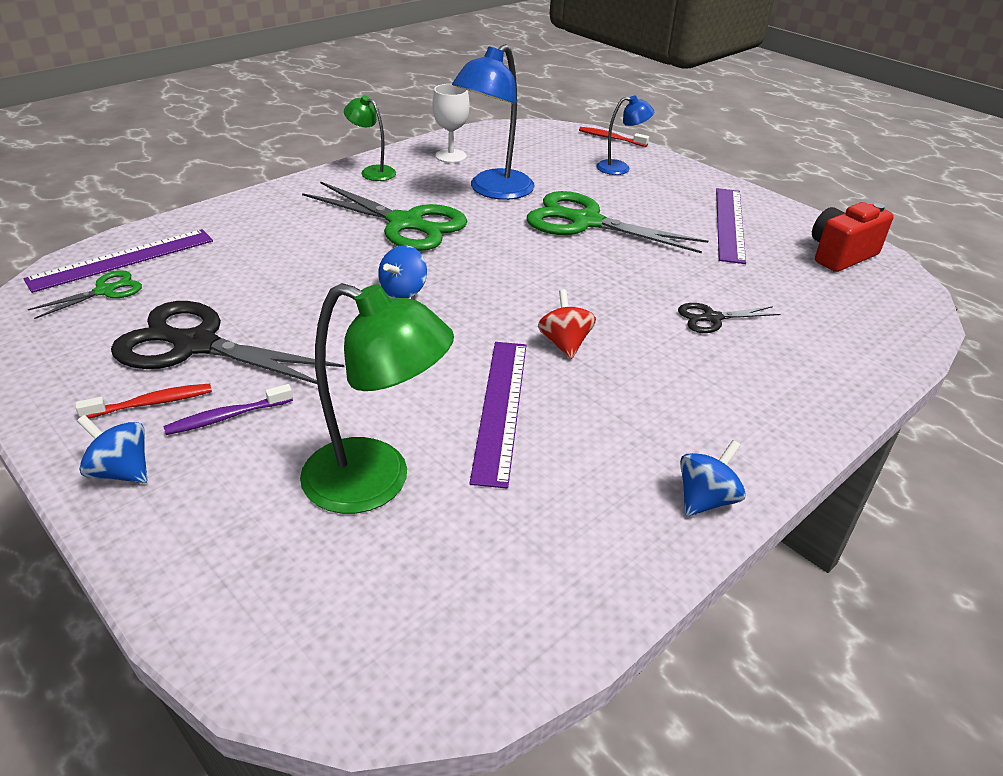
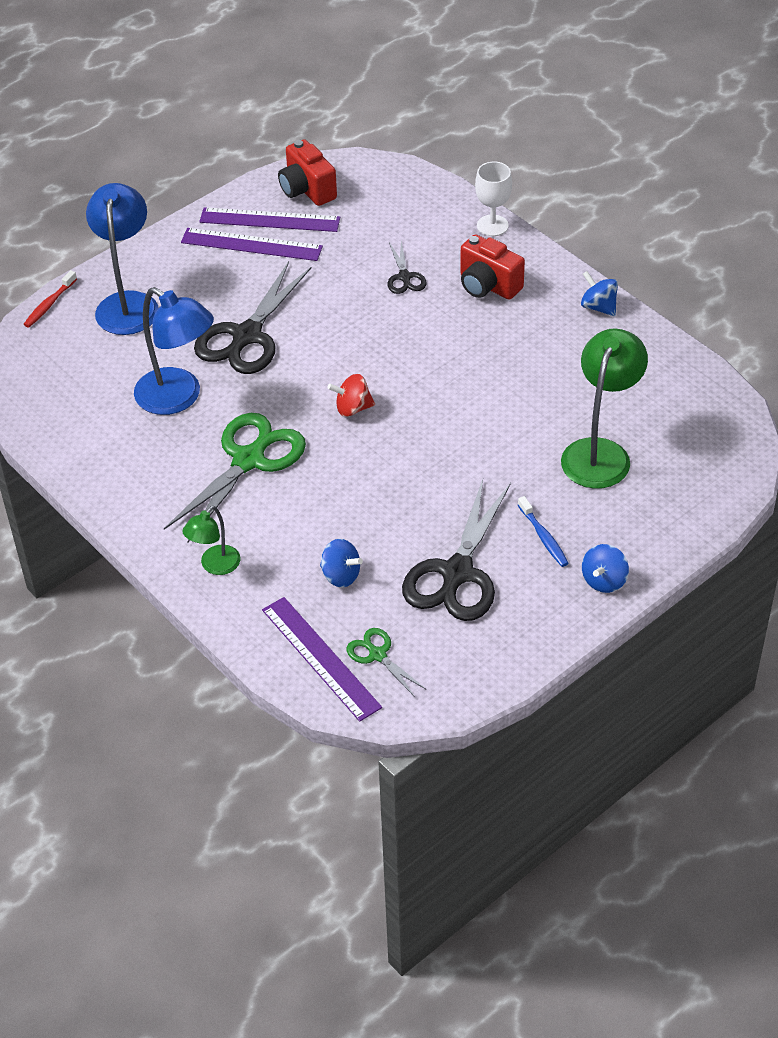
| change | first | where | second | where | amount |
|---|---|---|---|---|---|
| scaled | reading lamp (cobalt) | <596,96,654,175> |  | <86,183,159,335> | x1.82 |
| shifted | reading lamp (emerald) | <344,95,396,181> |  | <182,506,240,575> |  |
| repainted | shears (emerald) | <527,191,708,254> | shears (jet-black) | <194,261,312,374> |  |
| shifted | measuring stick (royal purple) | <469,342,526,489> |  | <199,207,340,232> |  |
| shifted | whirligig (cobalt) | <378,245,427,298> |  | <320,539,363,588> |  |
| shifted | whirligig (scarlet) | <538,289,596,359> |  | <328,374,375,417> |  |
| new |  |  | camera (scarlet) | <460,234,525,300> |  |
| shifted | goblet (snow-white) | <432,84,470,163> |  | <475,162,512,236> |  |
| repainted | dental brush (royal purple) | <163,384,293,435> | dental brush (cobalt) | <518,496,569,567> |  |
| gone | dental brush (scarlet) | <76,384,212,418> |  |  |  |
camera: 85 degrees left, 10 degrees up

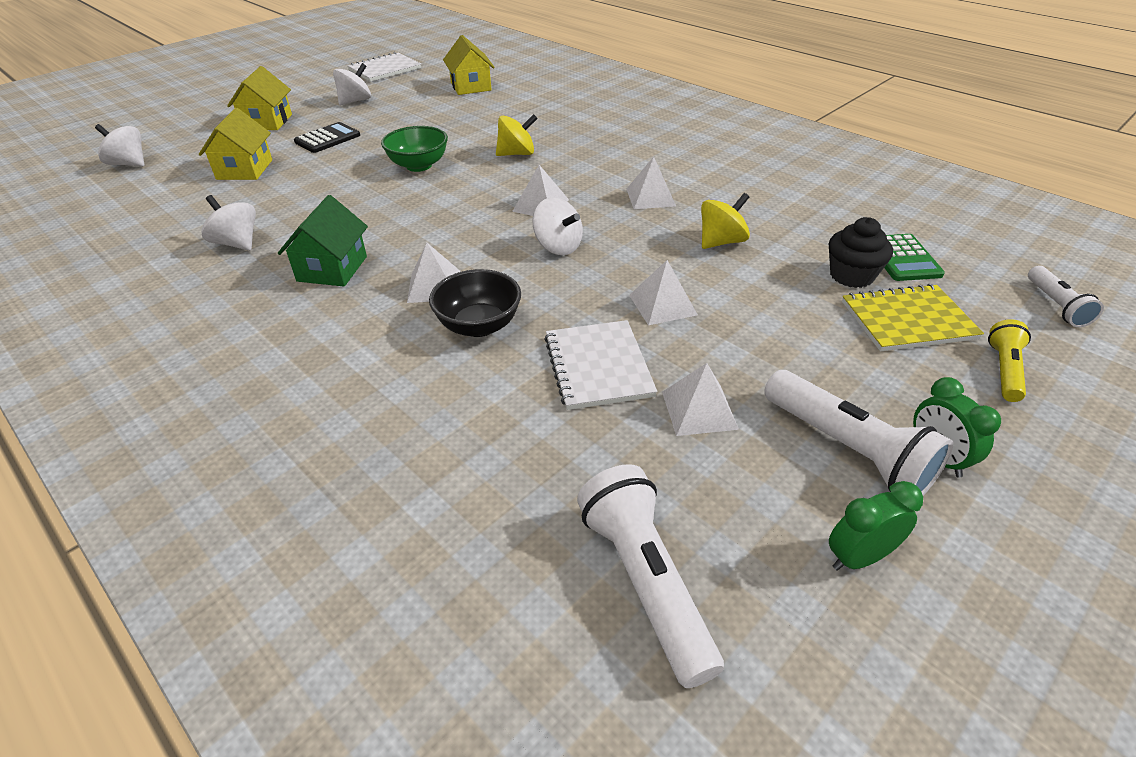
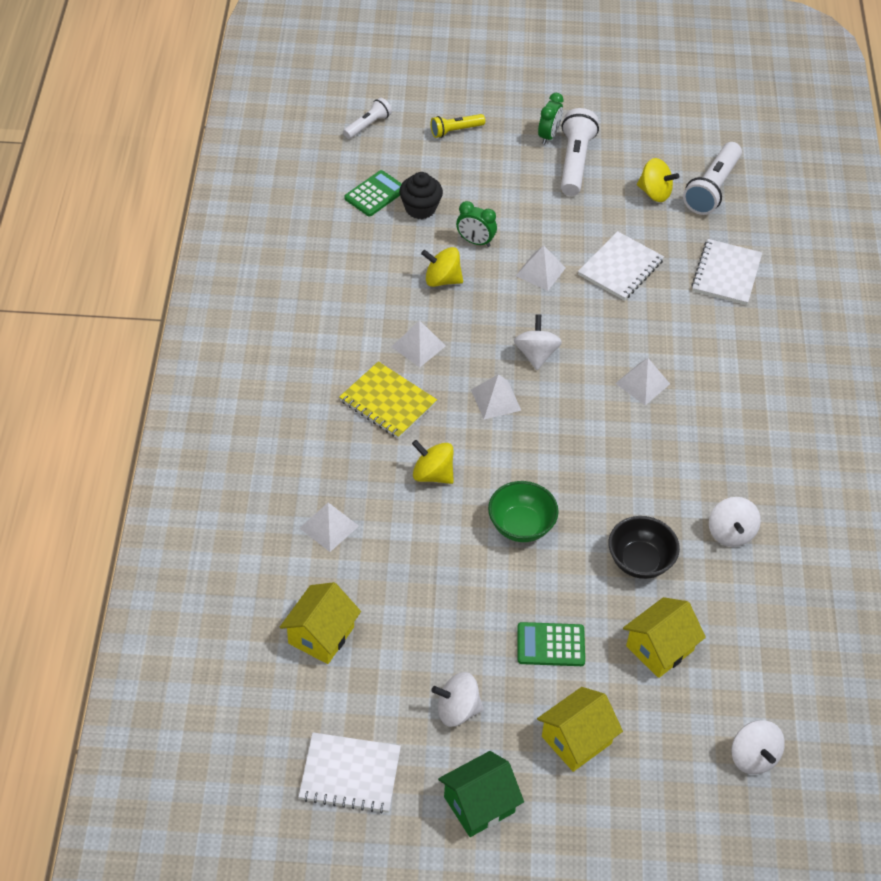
| change | first | where | second | where | amount |
|---|---|---|---|---|---|
| shifted | pyramid shape (snow-white) | <662,363,739,436> |  | <300,502,359,552> |  |
| shifted | notepad (yellow) | <842,284,984,351> |  | <339,361,437,439> |  |
| shifted | toy house (emerald) | <278,195,368,287> |  | <438,751,524,837> |  |
| shifted | bedside clock (emerald) | <829,481,923,571> |  | <456,201,497,247> |  |
| repainted | adding machine (jet-black) | <294,122,360,153> | adding machine (emerald) | <517,622,585,666> |  |
| shifted | deep dish (jet-black) | <429,269,521,337> |  | <608,516,680,579> |  |
| new |  |  | whirligig (yellow) | <637,158,679,202> |  |
| new |  |  | notepad (snow-white) | <691,239,762,305> |  |
camera: 135 degrees left, 10 degrees up

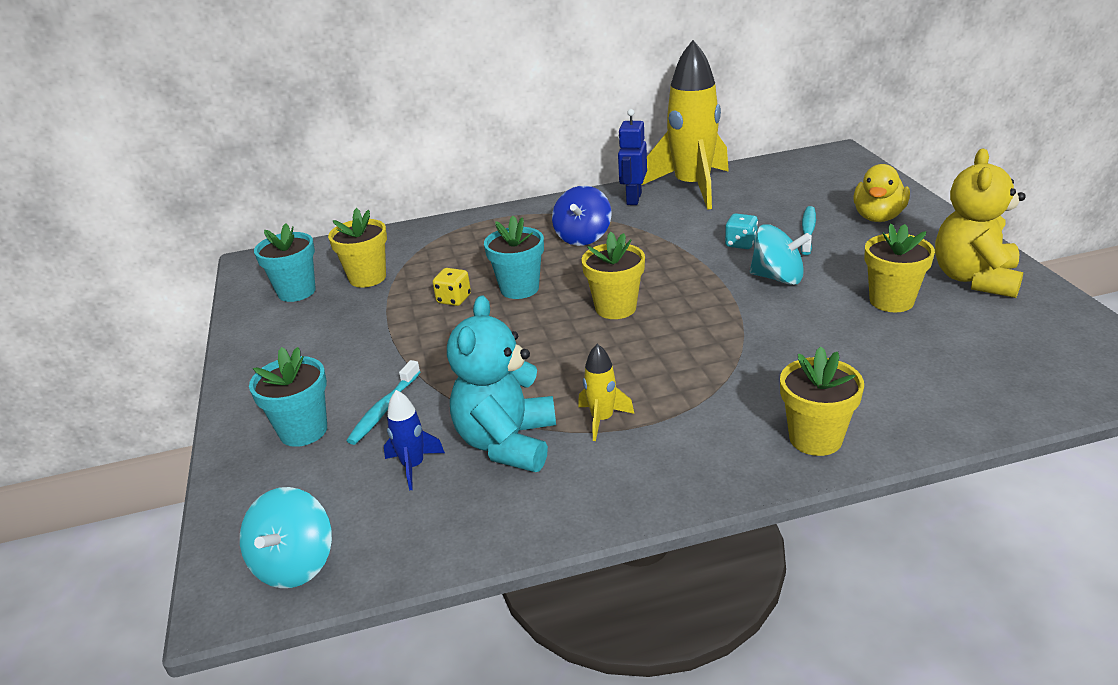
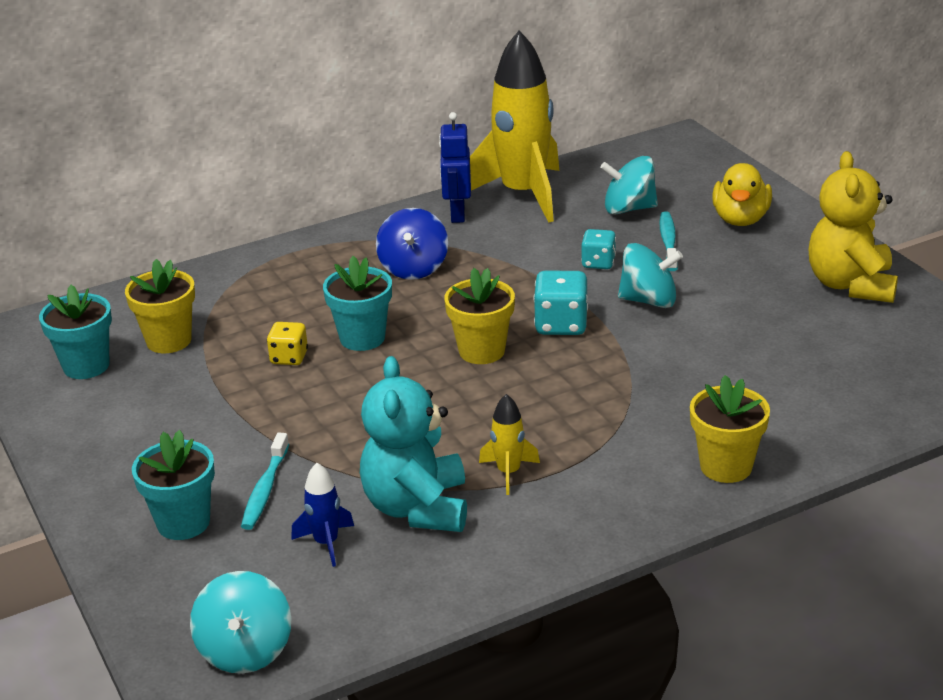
| change | first | where | second | where | amount |
|---|---|---|---|---|---|
| new |  |  | game die (turquoise) | <533,271,588,335> |  |
| new |  |  | whirligig (turquoise) | <600,156,658,215> |  |
| gone | potted plant (yellow) | <865,223,935,312> |  |  |  |
camera: 15 degrees left, 0 degrees up

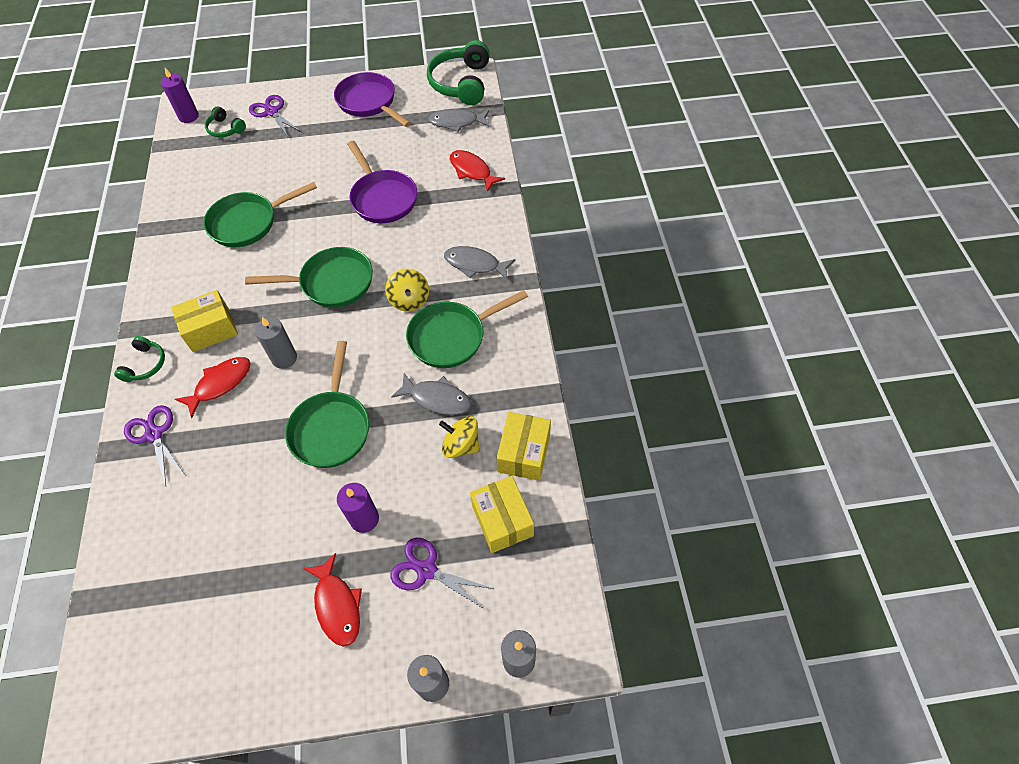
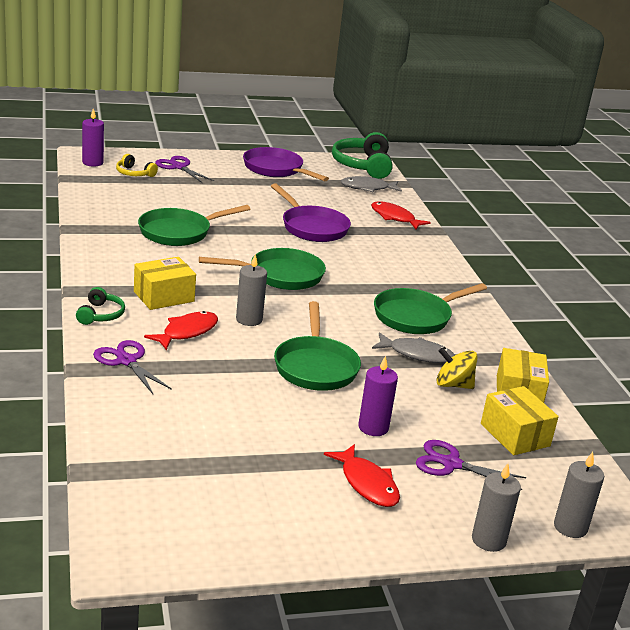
| change | first | where | second | where | amount |
|---|---|---|---|---|---|
| repainted | headset (emerald) | <205,107,246,137> | headset (yellow) | <116,154,158,177> |  |
| gone | whirligig (yellow) | <385,268,429,312> |  |  |  |
| gone | fish (ash-grey) | <444,246,515,280> |  |  |  |
camera: 10 degrees left, 30 degrees down

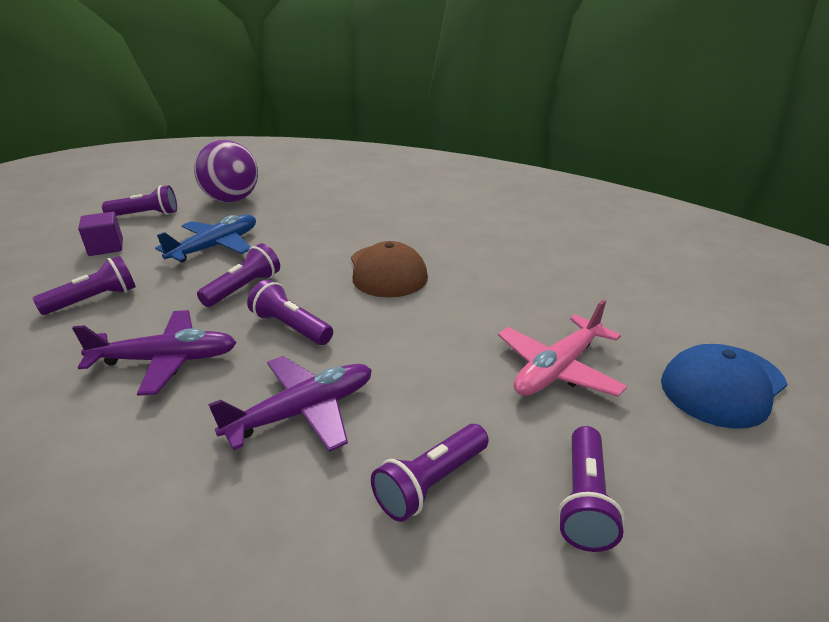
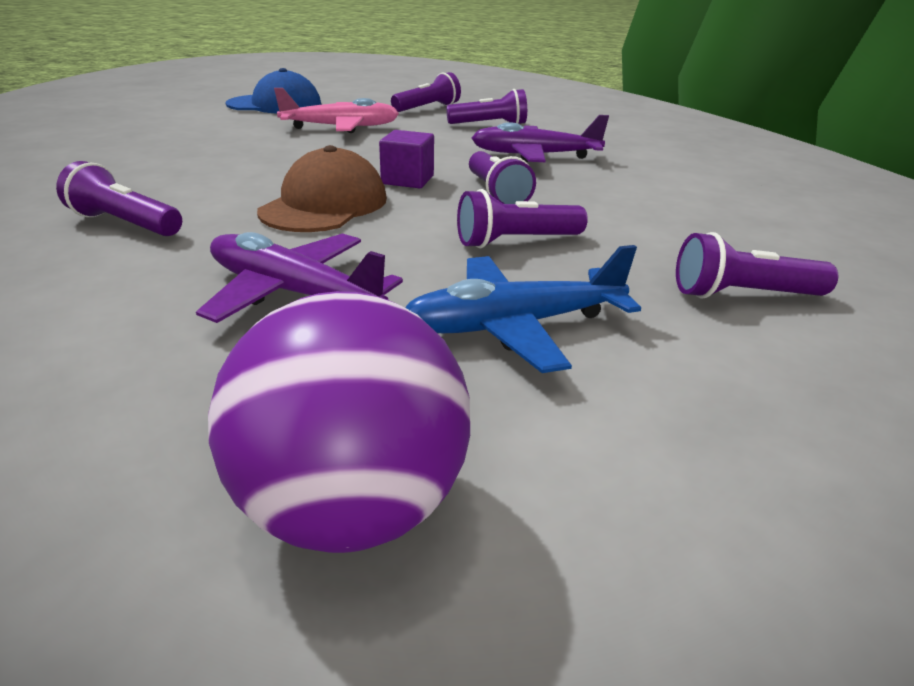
| change | first | where | second | where | amount |
|---|---|---|---|---|---|
| shifted | flashlight (royal purple) | <102,185,177,216> |  | <56,161,182,236> |  |
| shifted | aeroplane (royal purple) | <72,310,237,396> |  | <196,232,403,323> |  |
| shifted | solid cube (royal purple) | <78,212,123,256> |  | <379,130,434,188> |  |
camera: 145 degrees left, 0 degrees up

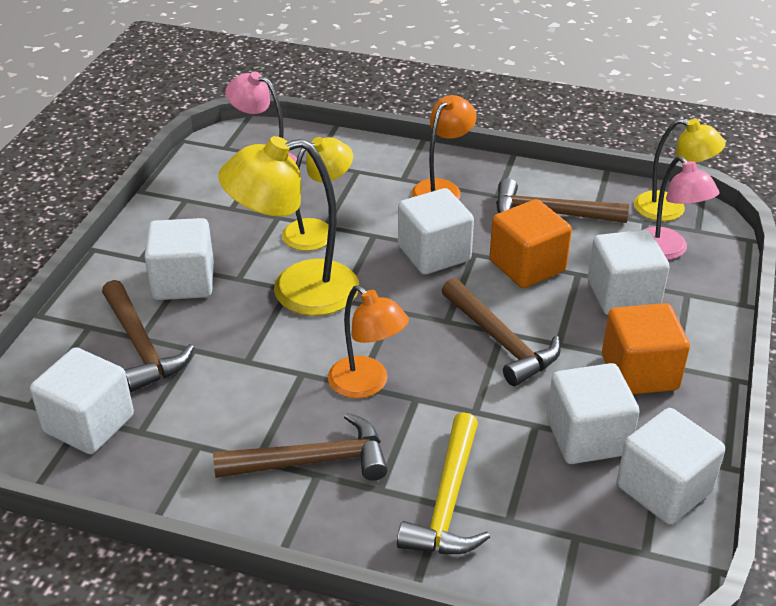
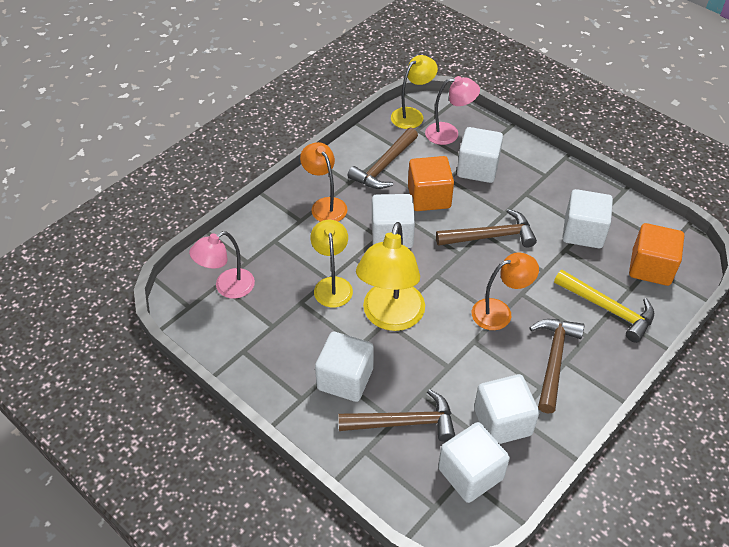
| change | first | where | second | where | amount |
|---|---|---|---|---|---|
| shifted | solid cube (snow-white) | <617,408,725,525> |  | <474,374,539,444> |  |
| shifted | solid cube (orange) | <602,303,690,394> |  | <629,223,684,286> |  |
camera: 65 degrees left, 10 degrees up

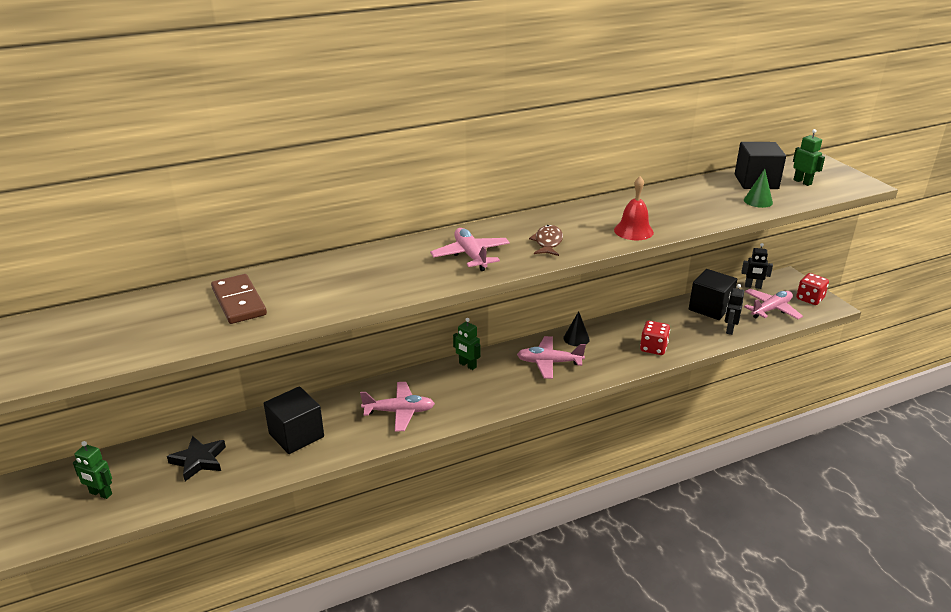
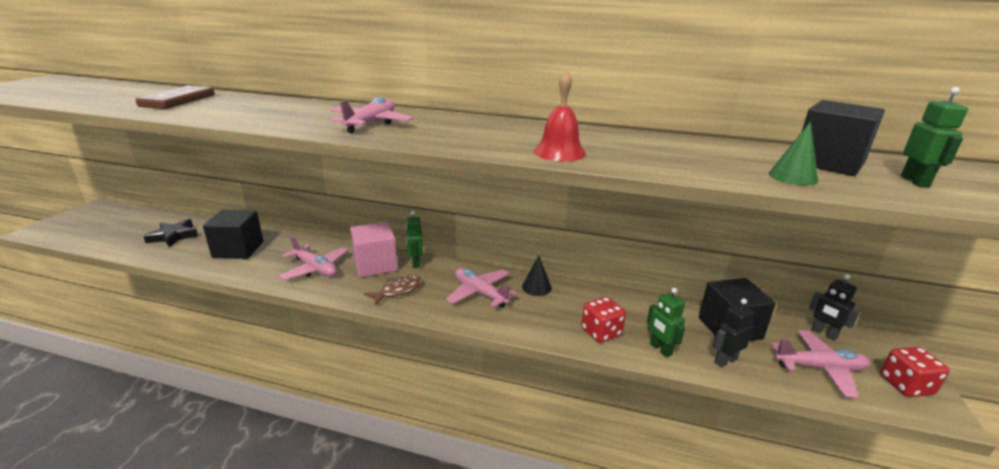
| change | first | where | second | where | amount |
|---|---|---|---|---|---|
| new |  |  | solid cube (rose-pink) | <350,222,398,277> |  |
| shifted | fish (brown) | <529,225,563,256> |  | <364,275,422,305> |  |
| shifted | robot figure (emerald) | <73,441,112,499> |  | <647,288,685,358> |  |
camera: 40 degrees right, 5 degrees down

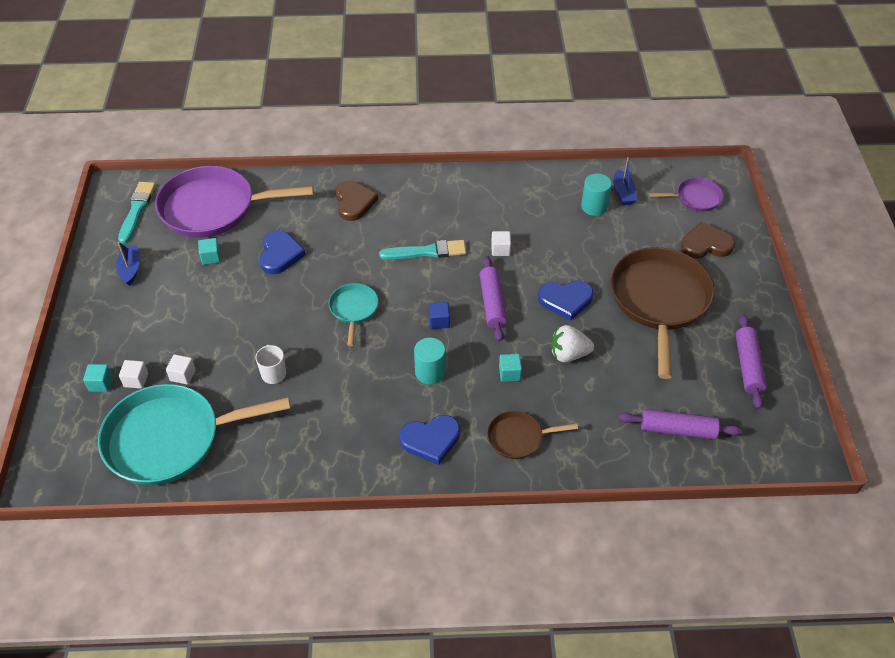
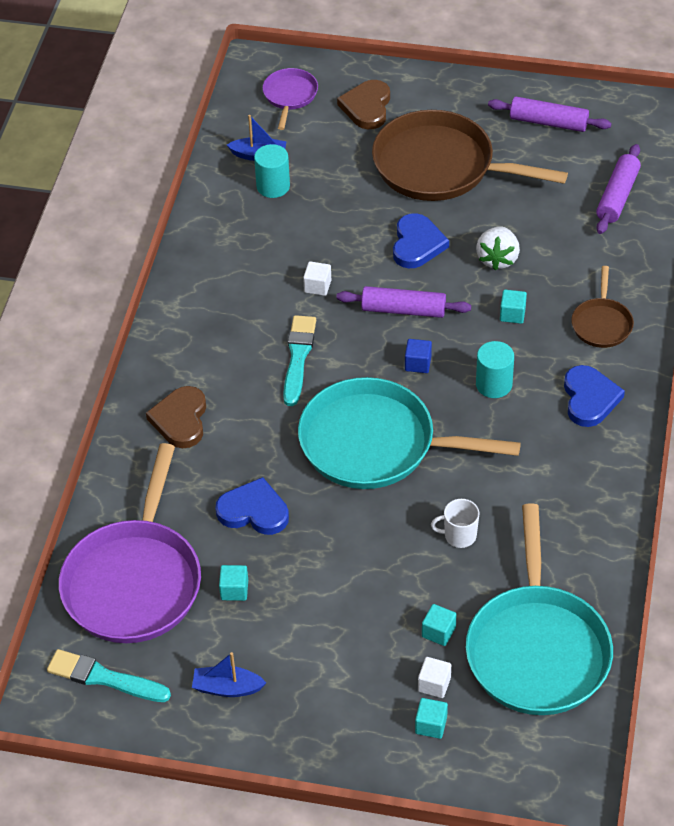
| change | first | where | second | where | amount |
|---|---|---|---|---|---|
| rotated | heart shape (brown) | <335,181,378,221> |  | <146,386,206,448> | 90 degrees counterclockwise |
| scaled | pan (turquoise) | <329,283,378,346> |  | <298,377,521,489> | x2.08 |
| repainted | solid cube (snow-white) | <166,355,196,384> | solid cube (turquoise) | <422,604,456,646> |  |
camera: 75 degrees left, 0 degrees up

